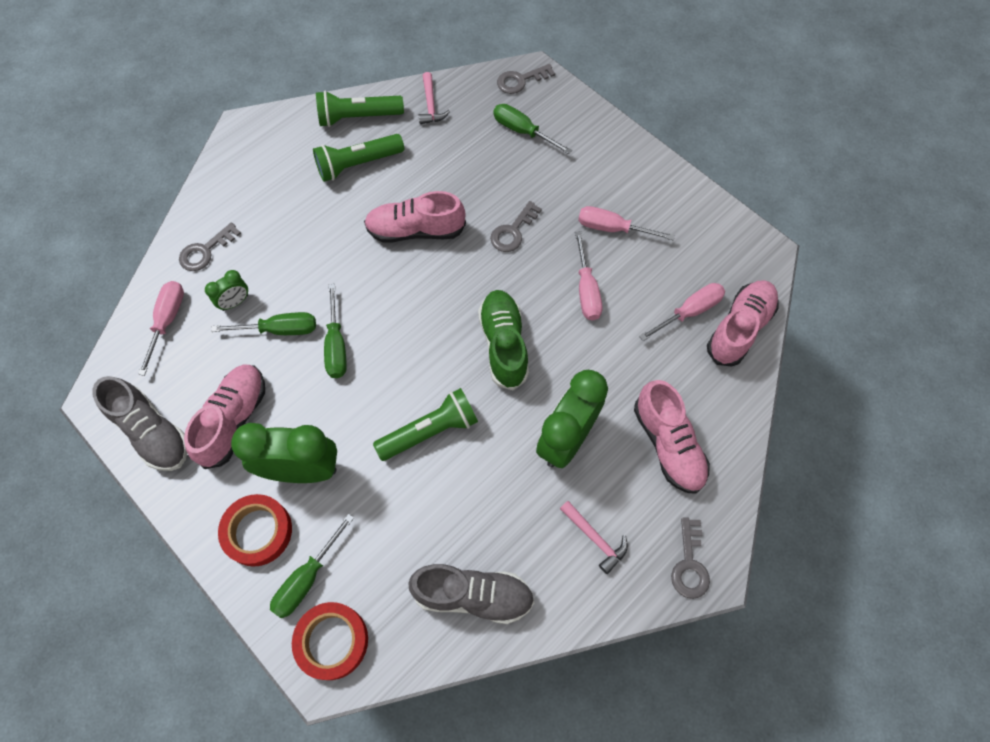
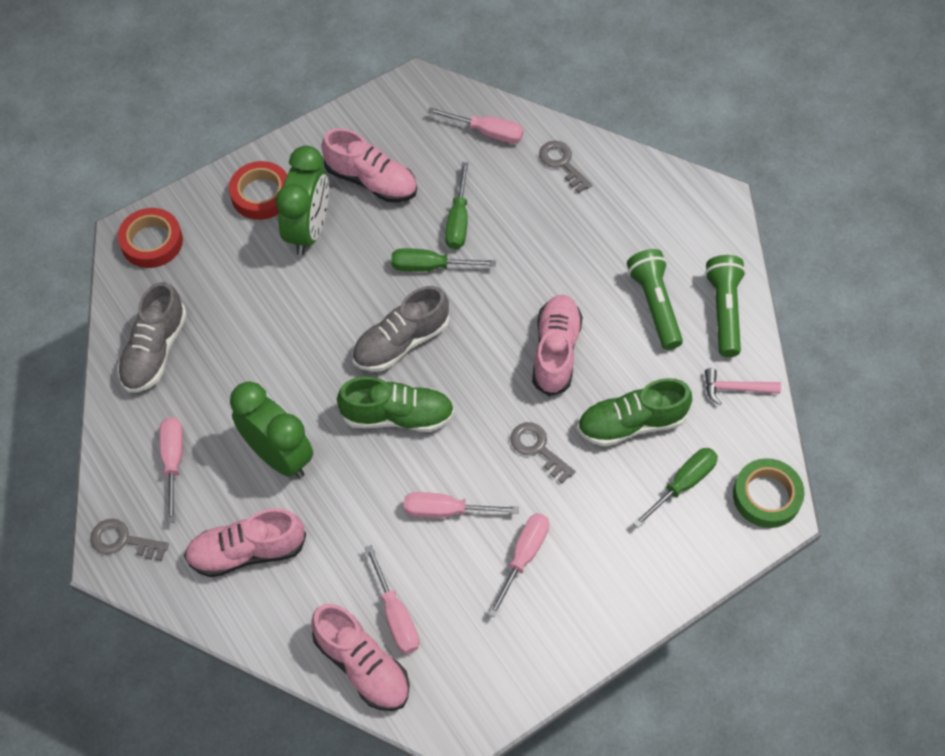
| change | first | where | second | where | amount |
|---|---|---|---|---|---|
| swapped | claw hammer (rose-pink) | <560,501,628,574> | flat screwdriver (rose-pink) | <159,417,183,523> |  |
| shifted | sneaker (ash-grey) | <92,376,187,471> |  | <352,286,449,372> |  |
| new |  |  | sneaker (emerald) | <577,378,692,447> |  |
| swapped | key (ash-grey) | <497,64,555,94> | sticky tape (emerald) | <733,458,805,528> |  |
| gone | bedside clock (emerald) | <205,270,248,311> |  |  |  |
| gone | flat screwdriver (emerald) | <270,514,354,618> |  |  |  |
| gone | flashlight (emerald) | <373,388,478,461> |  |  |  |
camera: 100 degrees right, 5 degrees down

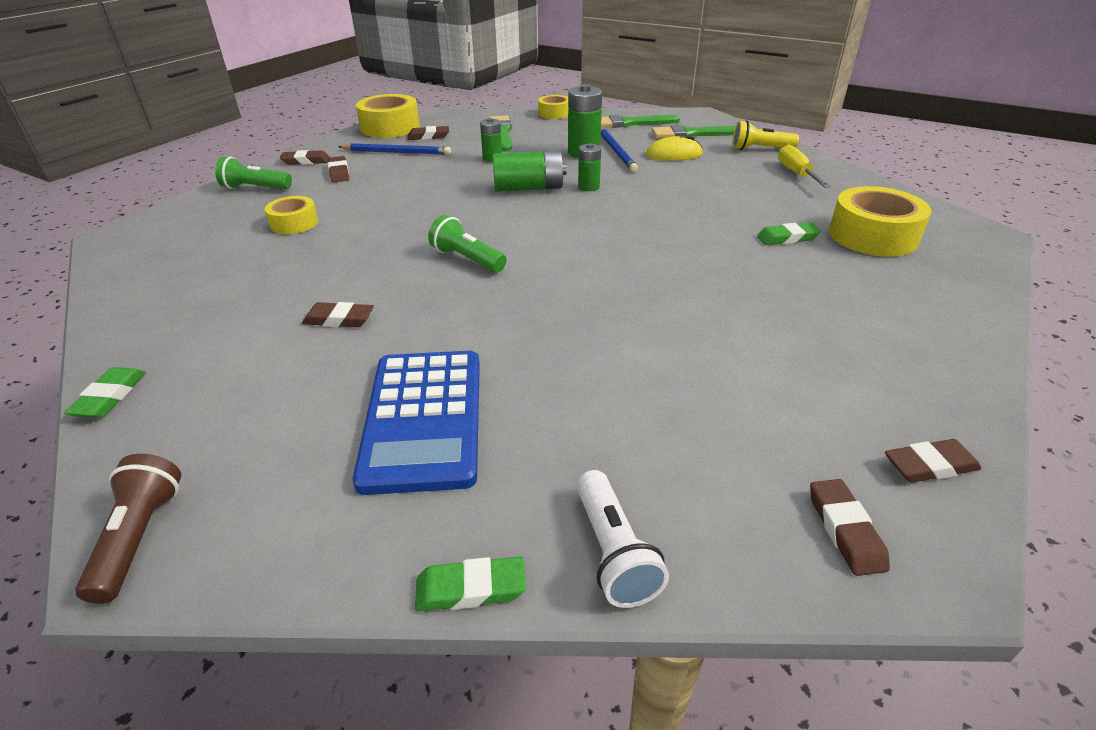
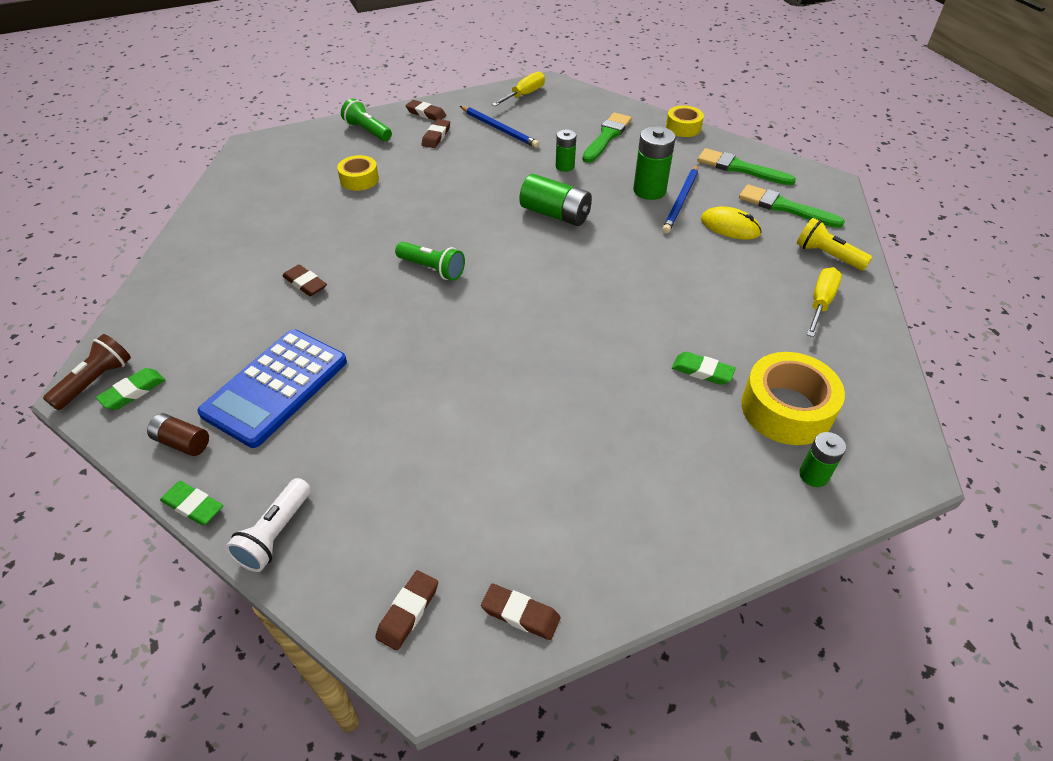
| change | first | where | second | where | amount |
|---|---|---|---|---|---|
| shifted | gum eraser (emerald) | <64,367,146,418> |  | <96,368,165,410> |  |
| new |  |  | AA battery (brown) | <147,413,209,456> |  |
| rotated | flashlight (emerald) | <428,215,506,272> |  | <395,242,465,281> | 135 degrees clockwise |
| swapped | sticky tape (yellow) | <356,94,420,138> | flat screwdriver (yellow) | <492,72,545,106> |  |
| shifted | AA battery (emerald) | <578,143,601,191> |  | <799,432,846,487> |  |
| gone | gum eraser (brown) | <407,126,449,140> |  |  |  |
camera: 35 degrees right, 10 degrees up

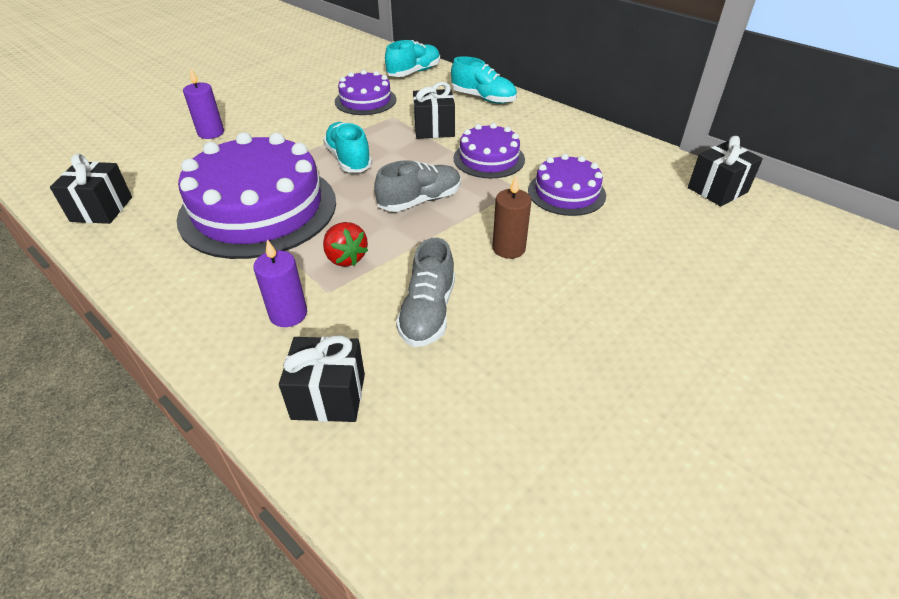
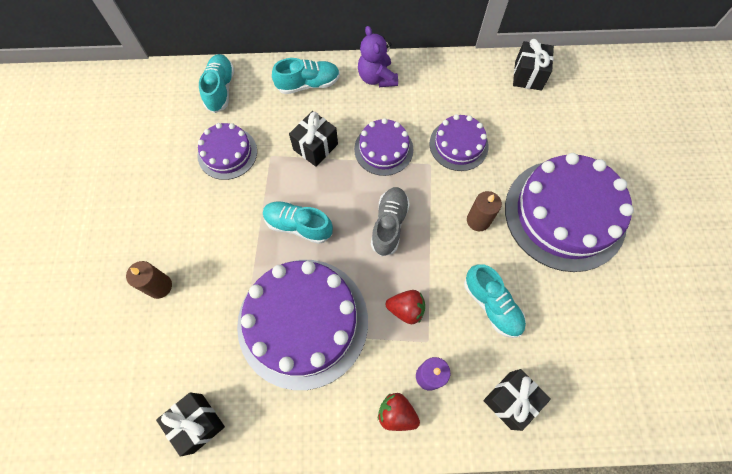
| change | first | where | second | where | amount |
|---|---|---|---|---|---|
| repainted | pillar candle (royal purple) | <183,69,224,139> | pillar candle (brown) | <126,261,172,299> |  |
| new |  |  | stuffed bear (royal purple) | <358,26,398,87> |  |
| new |  |  | toy strawberry (scarlet) | <378,393,420,431> |  |
| repainted | sneaker (ash-grey) | <396,238,455,347> | sneaker (turquoise) | <464,264,526,338> |  |
| new |  |  | layer cake (royal purple) | <505,153,634,272> |  |
camera: 45 degrees left, 25 degrees up

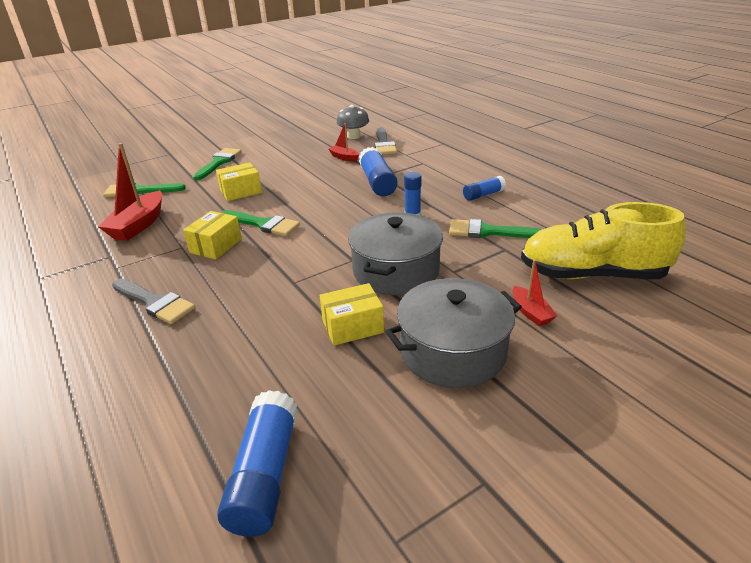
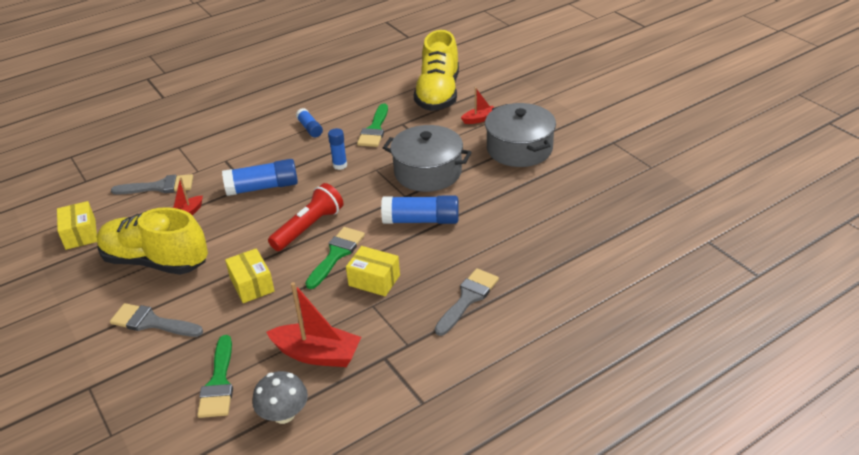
| change | first | where | second | where | amount |
|---|---|---|---|---|---|
| shifted | box (yellow) | <320,283,384,346> |  | <57,201,97,250> |  |
| new |  |  | sneaker (yellow) | <97,207,208,275> |  |
| repainted | brush (emerald) | <193,148,242,180> | brush (ash-grey) | <110,303,203,337> |  |
| shifted | toadstool (ash-grey) | <336,105,369,139> |  | <252,371,308,424> |  |
| new |  |  | flashlight (scarlet) | <268,183,344,251> |  |
| shifted | glue (cobalt) | <217,390,298,537> |  | <381,196,459,224> |  |
camera: 90 degrees left, 5 degrees up

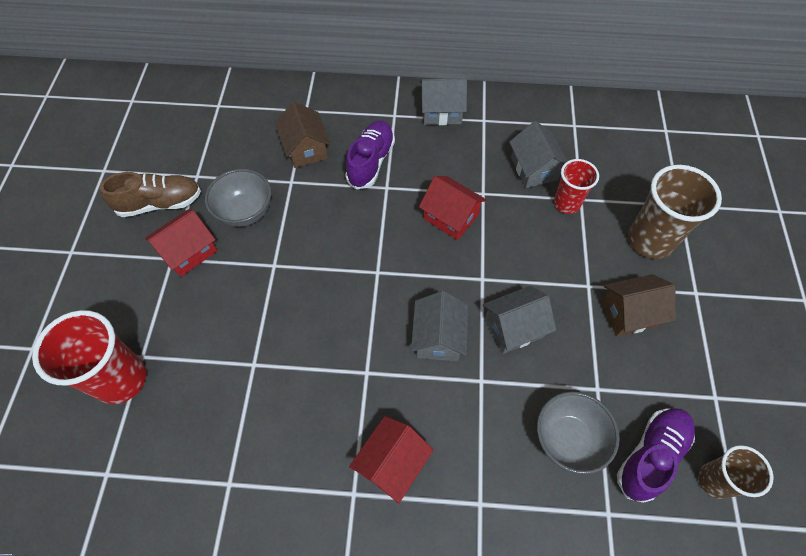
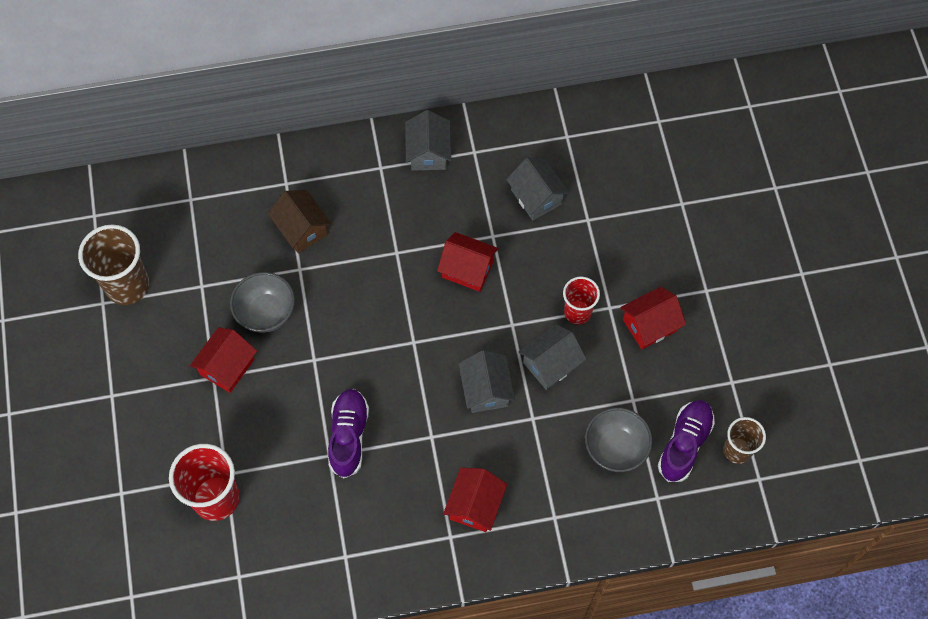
| change | first | where | second | where | amount |
|---|---|---|---|---|---|
| shifted | cup (brown) | <628,165,722,259> |  | <78,224,149,305> |  |
| shifted | sneaker (royal purple) | <345,120,395,189> |  | <328,389,369,478> |  |
| rotated | toy house (ash-grey) | <420,78,467,125> |  | <405,110,451,171> | 75 degrees counterclockwise |
| shifted | cup (scarlet) | <554,159,599,214> |  | <563,277,600,325> |  |
| repainted | toy house (brown) | <601,274,676,337> | toy house (scarlet) | <620,287,686,349> |  |
| gone | sneaker (brown) | <99,172,201,217> |  |  |  |
camera: 15 degrees left, 5 degrees up

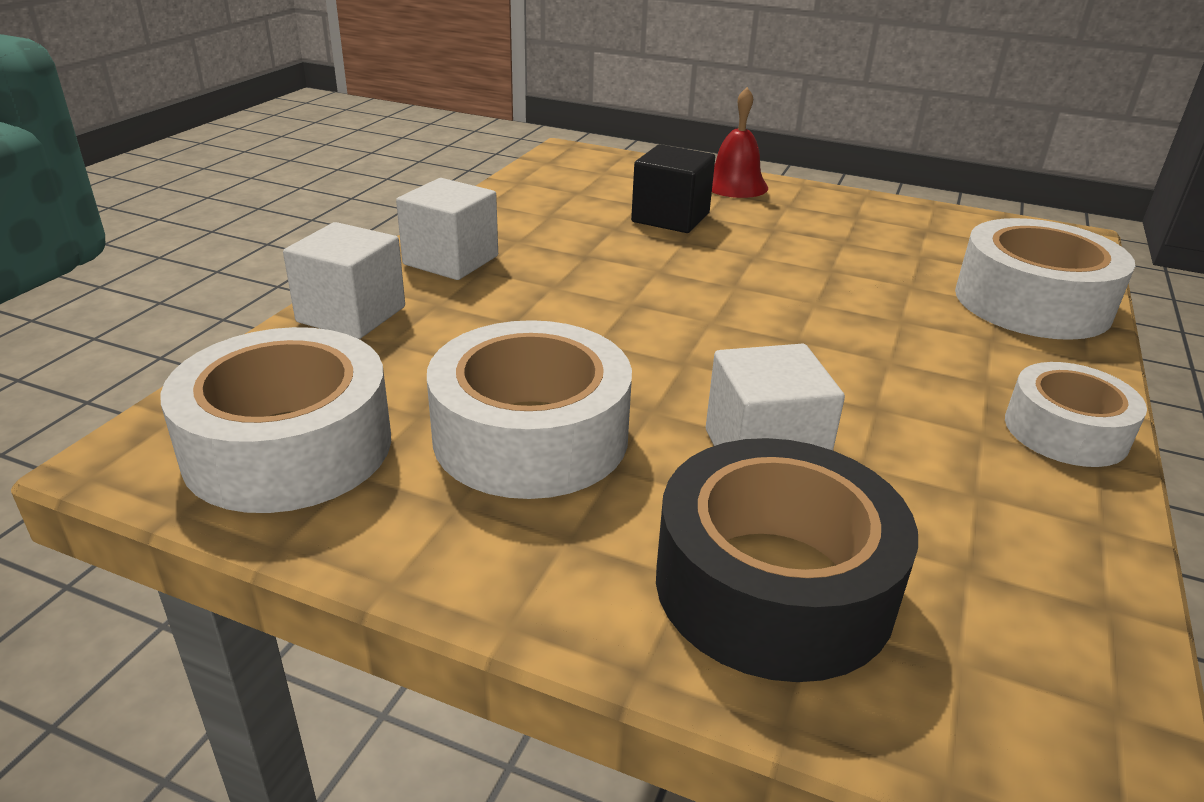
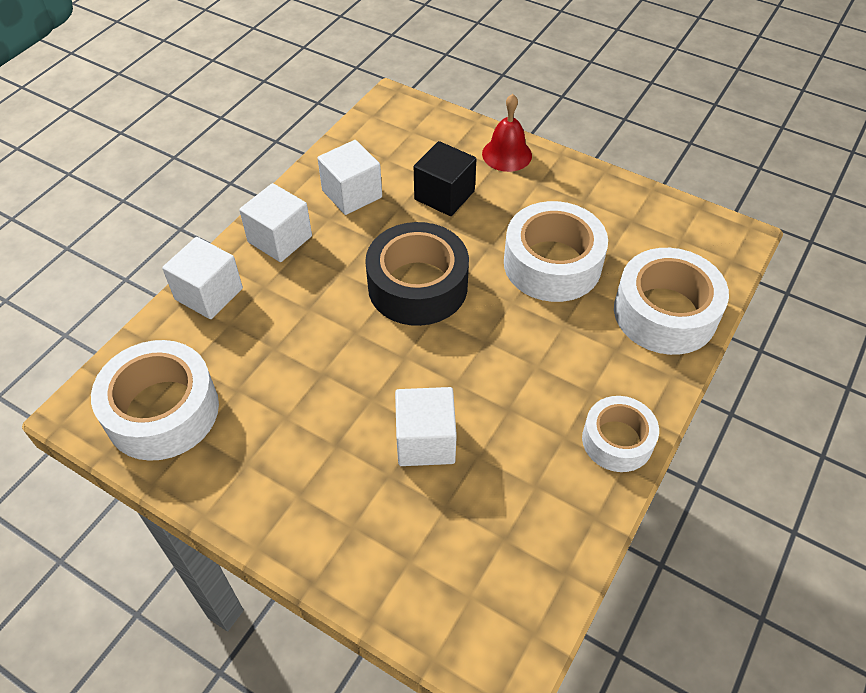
| change | first | where | second | where | amount |
|---|---|---|---|---|---|
| new |  |  | solid cube (snow-white) | <317,140,382,215> |  |
| shifted | sticky tape (jet-black) | <656,438,918,682> |  | <365,222,469,326> |  |
| shifted | sticky tape (snow-white) | <427,320,632,499> |  | <504,201,608,302> |  |
camera: 10 degrees right, 20 degrees up

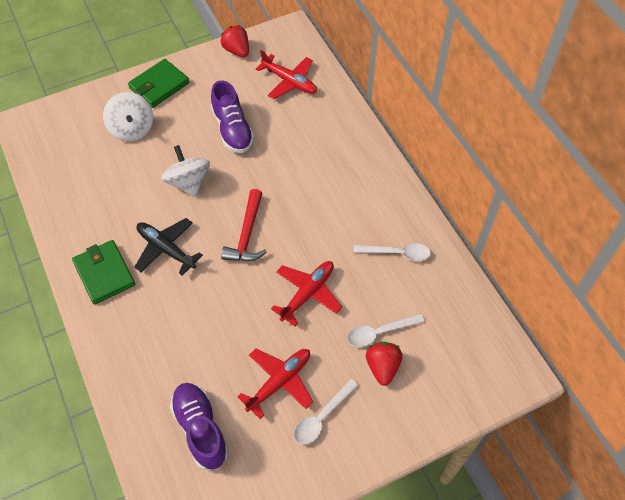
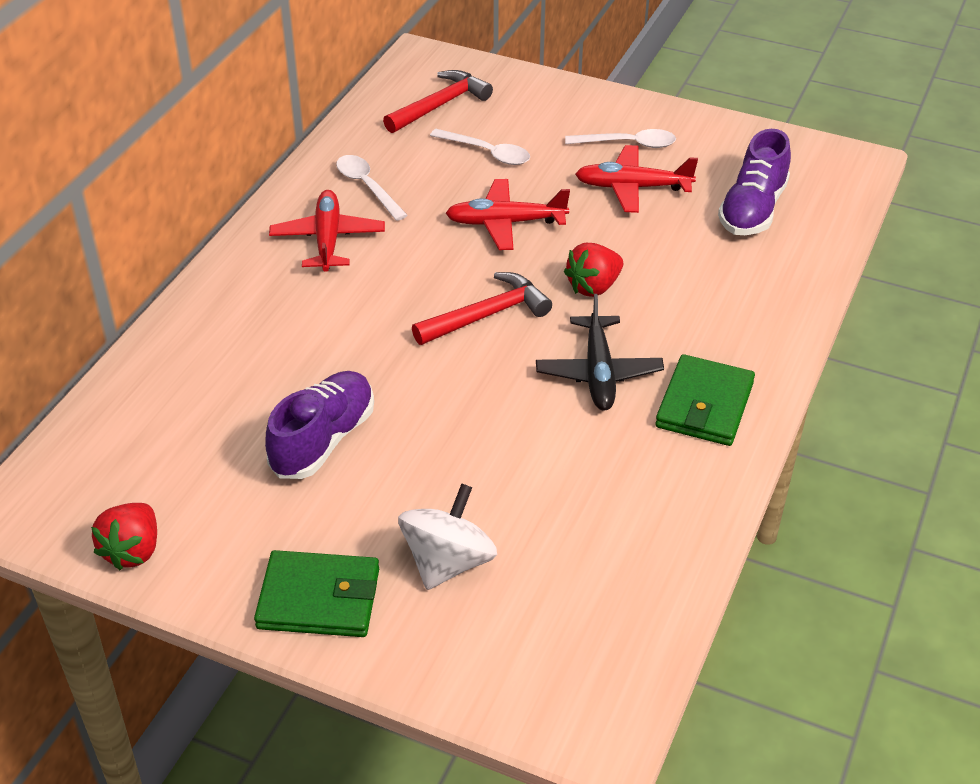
| change | first | where | second | where | amount |
|---|---|---|---|---|---|
| shifted | aeroplane (scarlet) | <256,50,317,99> |  | <269,190,385,272> |  |
| new |  |  | claw hammer (scarlet) | <383,70,493,133> |  |
| shifted | toy strawberry (scarlet) | <366,342,403,386> |  | <564,243,623,297> |  |
| gone | whirligig (snow-white) | <161,145,210,197> |  |  |  |
camera: 130 degrees left, 15 degrees down

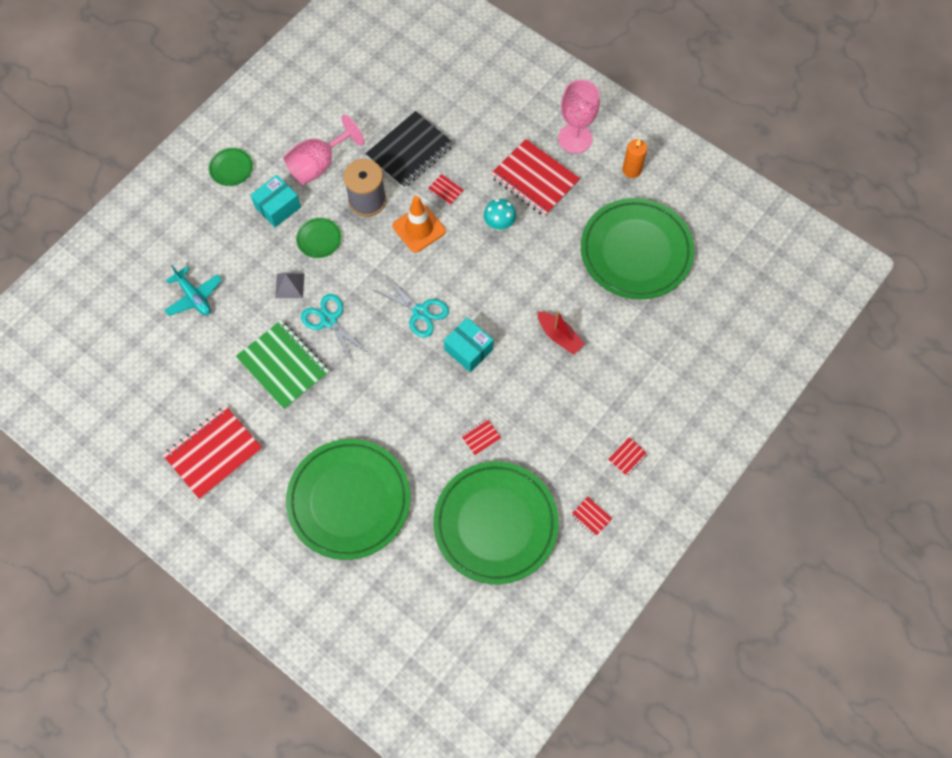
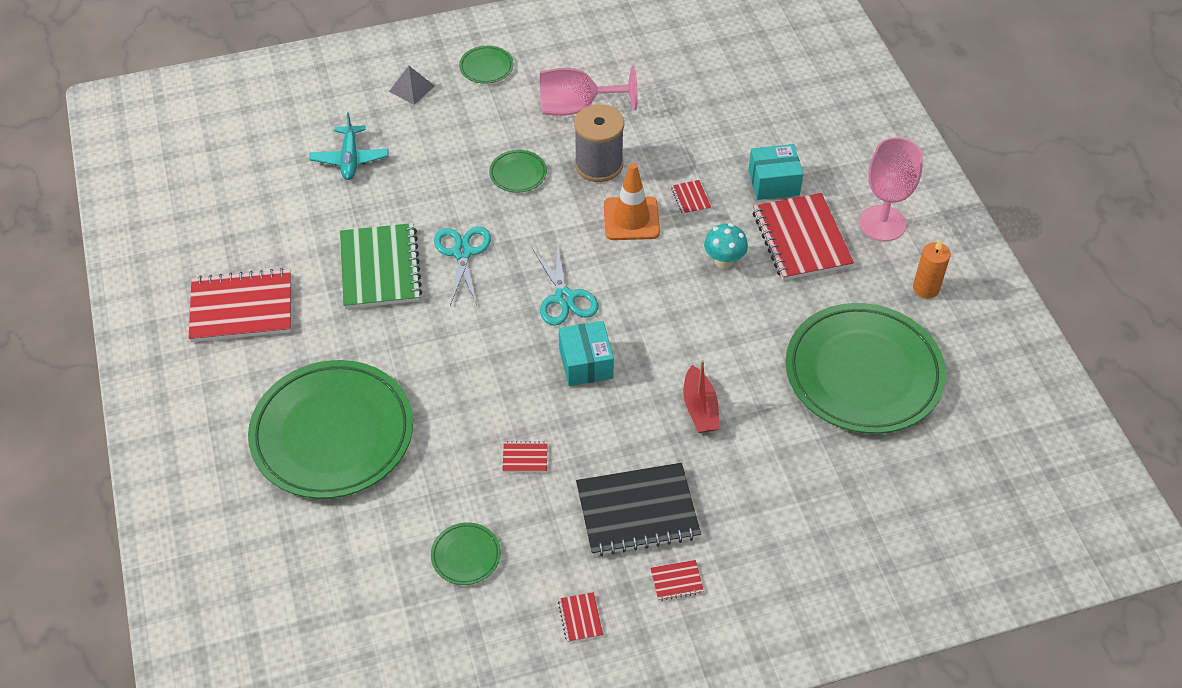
| change | first | where | second | where | amount |
|---|---|---|---|---|---|
| shifted | pyramid shape (ash-grey) | <275,273,305,298> |  | <389,66,434,105> |  |
| scaled | plate (emerald) | <433,462,559,584> |  | <431,522,501,585> | x0.40 |
| shifted | notepad (jet-black) | <365,111,453,188> |  | <576,463,701,556> |  |
| shifted | box (turquoise) | <251,175,301,227> |  | <749,144,803,200> |  |
camera: 35 degrees right, 15 degrees down

